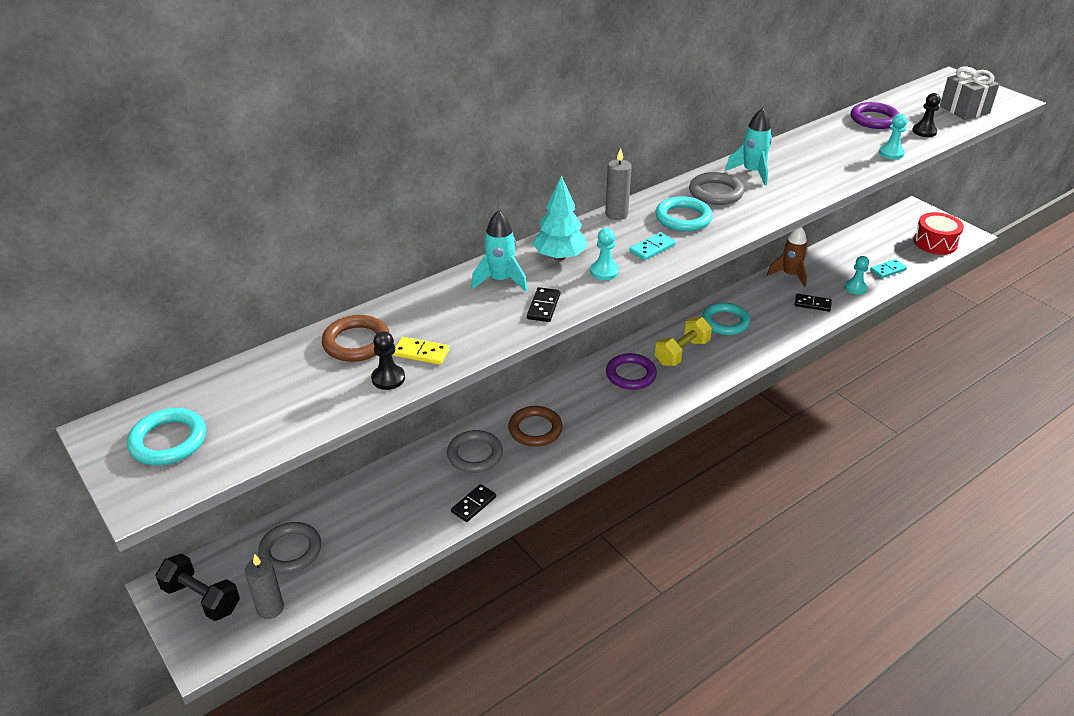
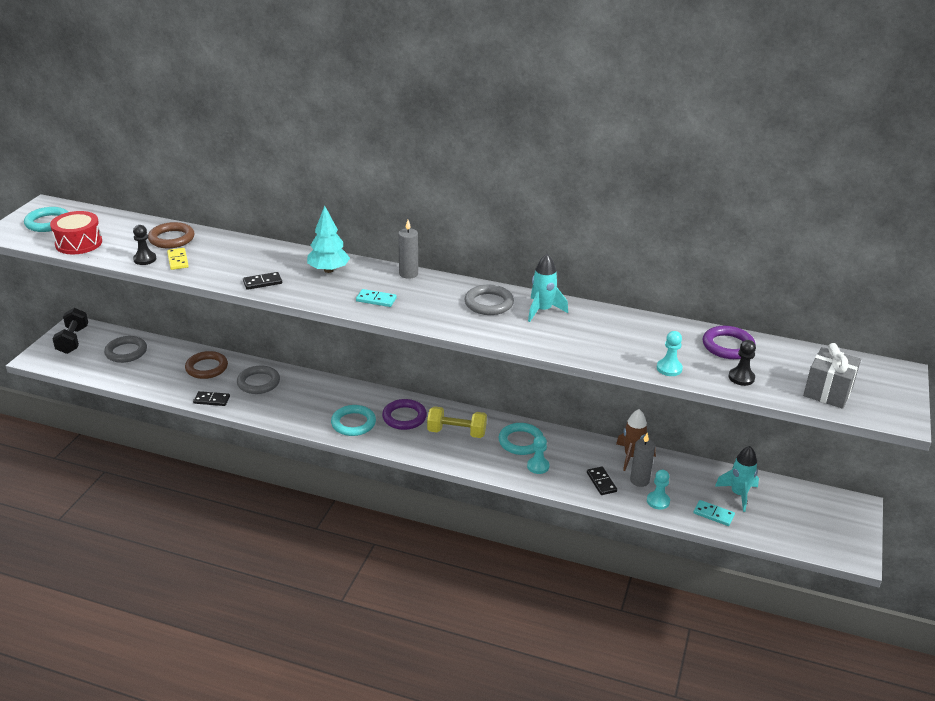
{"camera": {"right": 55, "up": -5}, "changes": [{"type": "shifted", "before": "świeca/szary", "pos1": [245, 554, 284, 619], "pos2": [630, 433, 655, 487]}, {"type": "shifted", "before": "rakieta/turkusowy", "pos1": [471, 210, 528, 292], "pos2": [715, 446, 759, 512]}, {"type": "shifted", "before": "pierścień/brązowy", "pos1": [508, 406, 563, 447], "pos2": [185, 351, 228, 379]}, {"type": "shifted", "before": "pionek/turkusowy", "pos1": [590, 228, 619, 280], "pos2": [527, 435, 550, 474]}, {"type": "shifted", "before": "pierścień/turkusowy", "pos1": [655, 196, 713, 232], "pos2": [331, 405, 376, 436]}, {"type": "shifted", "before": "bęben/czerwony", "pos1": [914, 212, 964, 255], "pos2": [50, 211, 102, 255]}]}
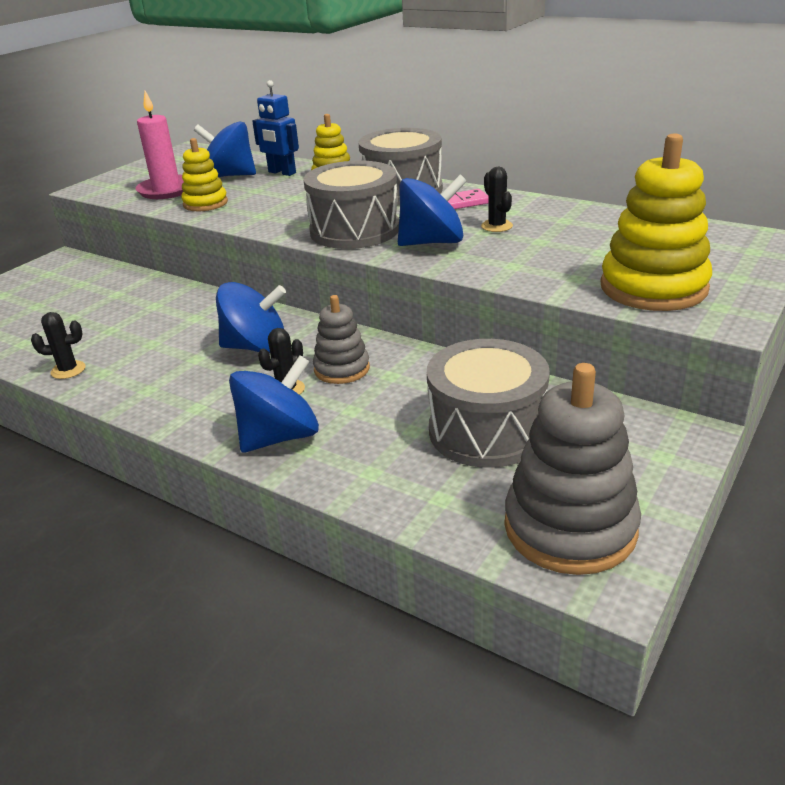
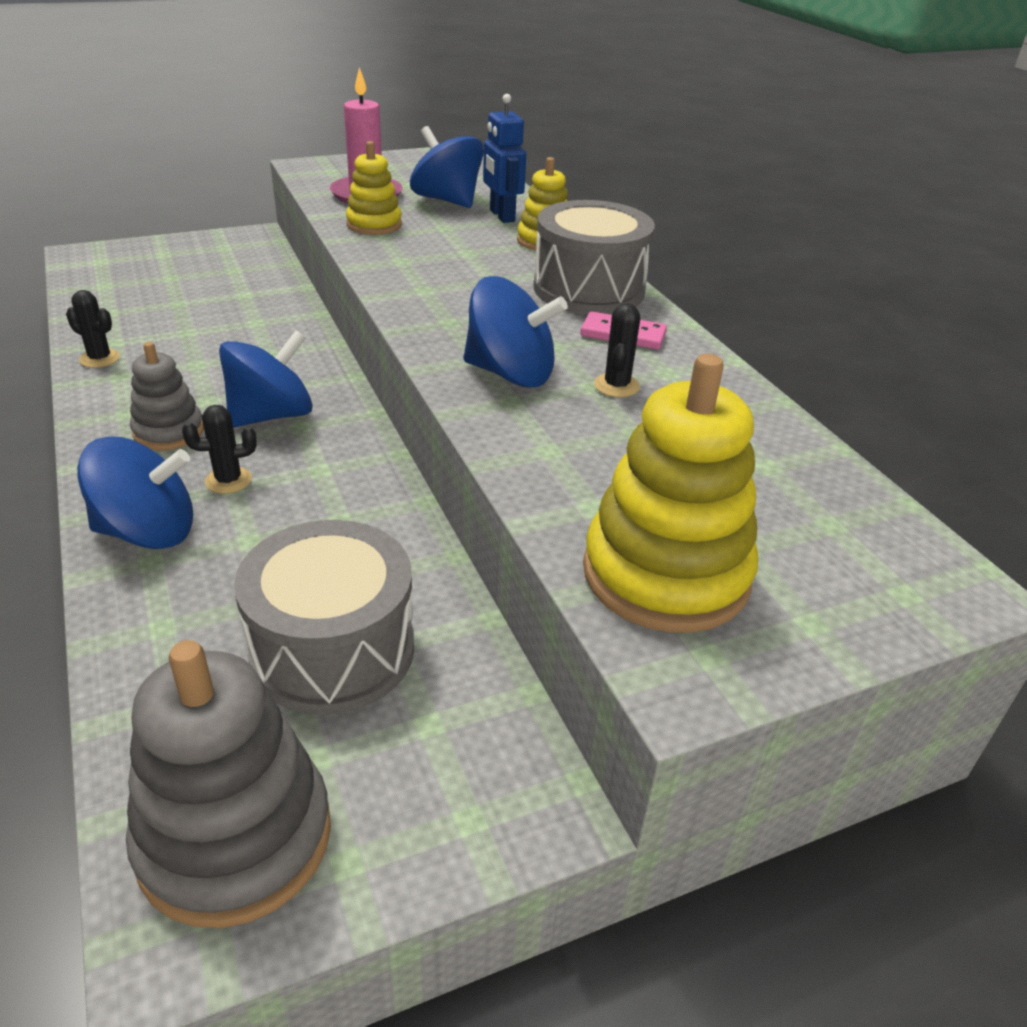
{"camera": {"right": 30, "up": 5}, "changes": [{"type": "rotated", "before": "bączek/niebieski", "pos1": [216, 282, 286, 354], "pos2": [219, 330, 313, 428], "turn": -75}, {"type": "gone", "before": "bęben/szary", "pos1": [304, 161, 399, 249]}, {"type": "shifted", "before": "zabawka nakładanka/szary", "pos1": [313, 295, 370, 384], "pos2": [130, 342, 204, 451]}]}
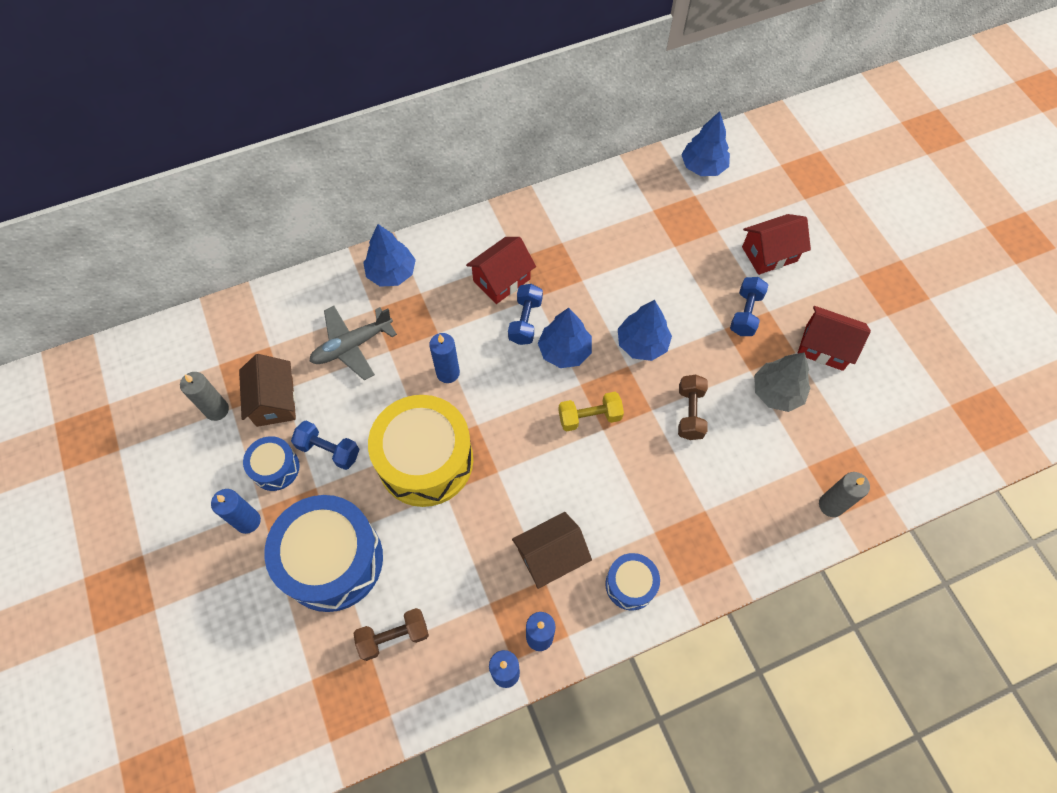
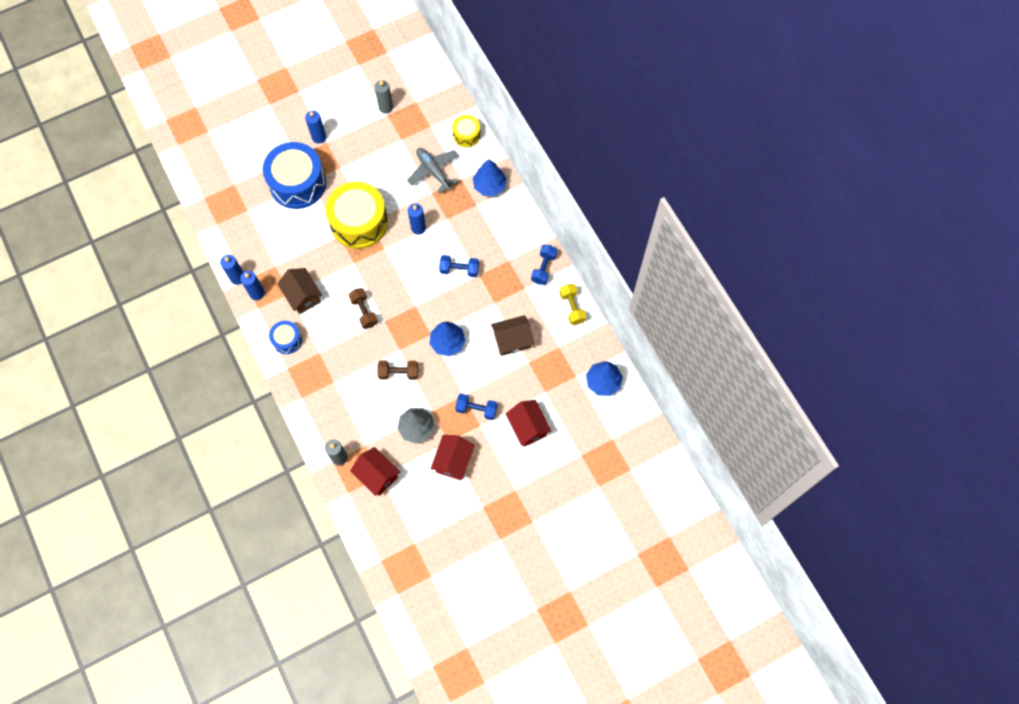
{"camera": {"right": 85, "up": 5}, "changes": [{"type": "shifted", "before": "domek/brązowy", "pos1": [239, 354, 296, 427], "pos2": [491, 315, 534, 356]}, {"type": "gone", "before": "bęben/niebieski", "pos1": [243, 436, 300, 491]}, {"type": "shifted", "before": "hantel/niebieski", "pos1": [291, 421, 360, 470], "pos2": [531, 245, 557, 285]}, {"type": "shifted", "before": "hantel/brązowy", "pos1": [353, 608, 429, 661], "pos2": [349, 288, 378, 329]}, {"type": "shifted", "before": "domek/czerwony", "pos1": [466, 237, 536, 304], "pos2": [350, 447, 400, 496]}, {"type": "gone", "before": "drzewko/niebieski", "pos1": [538, 308, 592, 368]}, {"type": "shifted", "before": "hantel/żółty", "pos1": [558, 392, 624, 432], "pos2": [560, 284, 586, 325]}, {"type": "new", "after": "bęben/żółty", "pos2": [452, 115, 480, 147]}]}
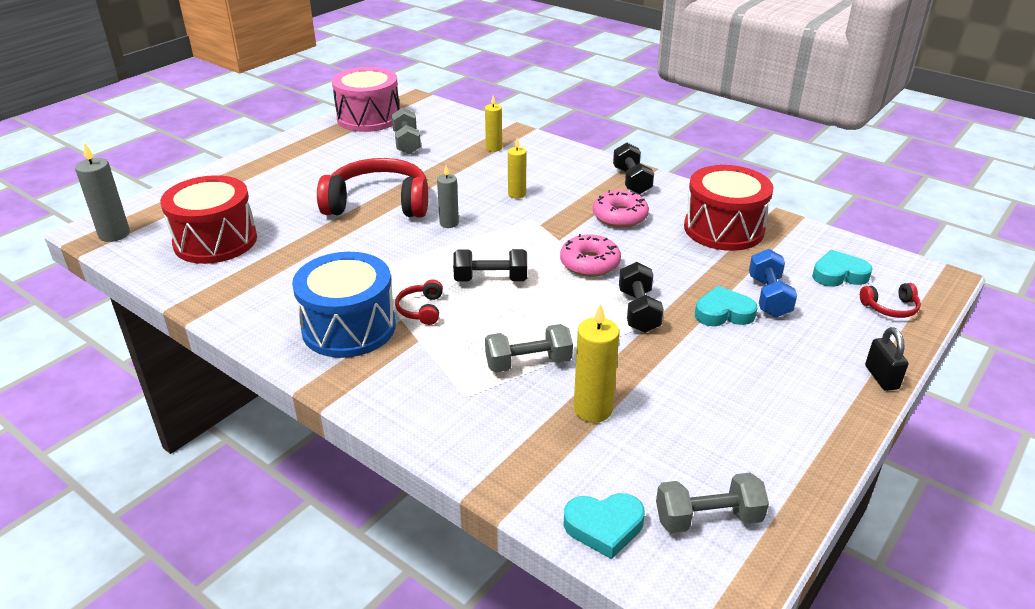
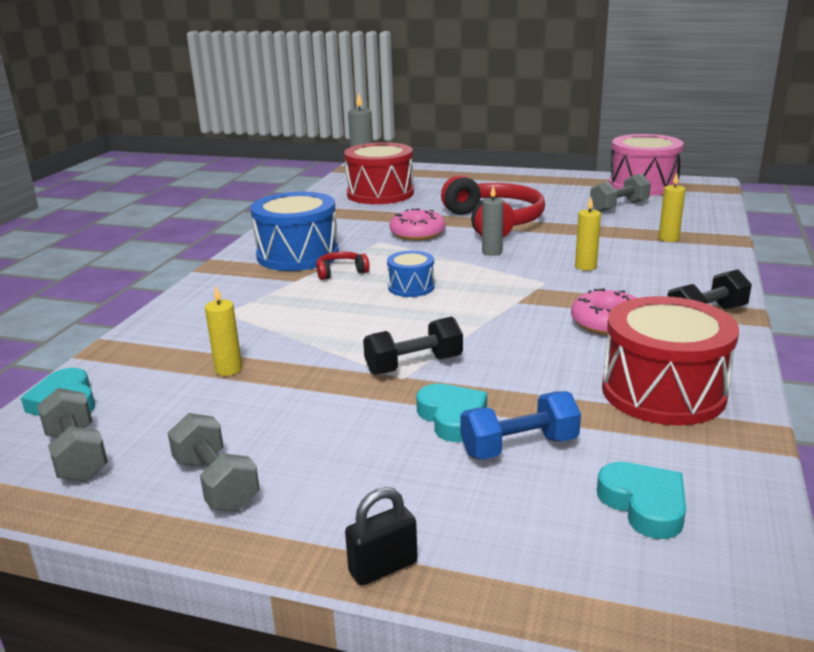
{"camera": {"right": 70, "up": -10}, "changes": [{"type": "swapped", "before": "hantel/czarny", "after": "bęben/niebieski", "pos1": [453, 249, 527, 282], "pos2": [387, 251, 435, 297]}, {"type": "shifted", "before": "hantel/szary", "pos1": [485, 324, 573, 373], "pos2": [168, 413, 260, 511]}, {"type": "shifted", "before": "donut/różowy", "pos1": [560, 234, 621, 277], "pos2": [389, 208, 445, 241]}, {"type": "scaled", "before": "świeca/żółty", "pos1": [574, 303, 620, 423], "pos2": [205, 286, 242, 376], "scale": 0.66}, {"type": "gone", "before": "słuchawki/czerwony", "pos1": [860, 283, 921, 318]}]}
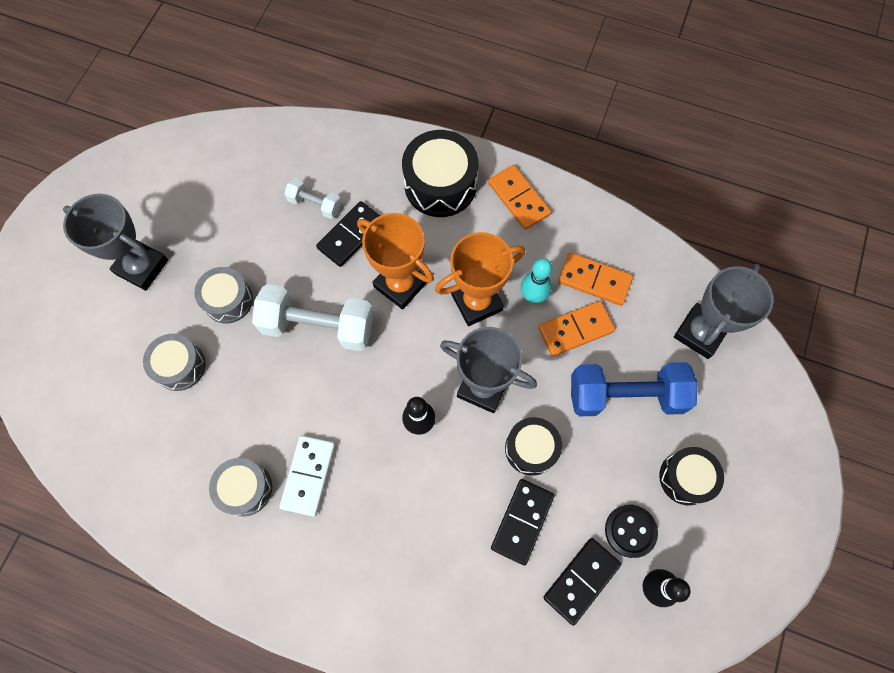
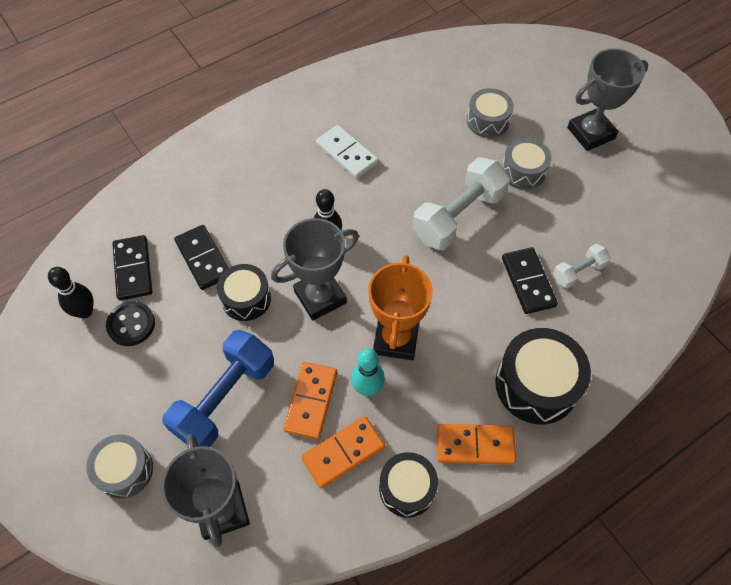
{"camera": {"right": 125, "up": -10}, "changes": [{"type": "shifted", "before": "bęben/szary", "pos1": [209, 458, 272, 516], "pos2": [86, 434, 153, 499]}, {"type": "gone", "before": "puchar/pomarańczowy", "pos1": [357, 213, 434, 310]}, {"type": "shifted", "before": "bęben/czarny", "pos1": [659, 447, 724, 505], "pos2": [379, 452, 438, 517]}]}
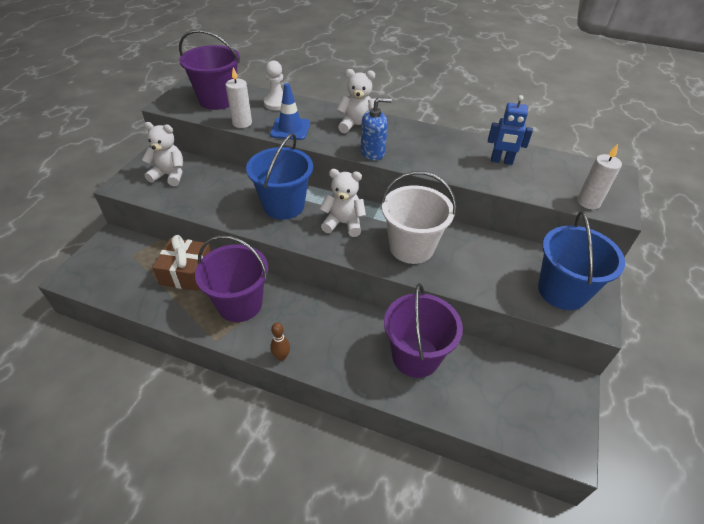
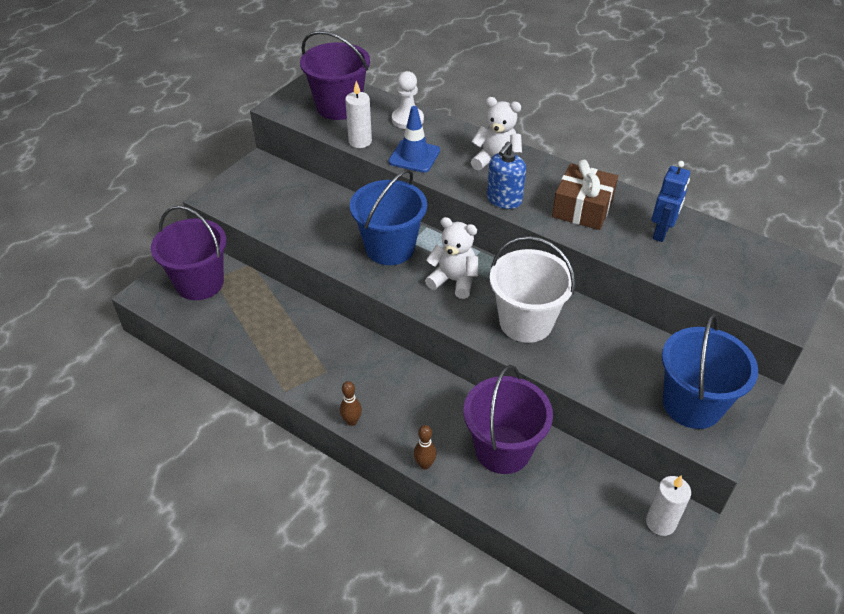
{"camera": {"right": 15, "up": 0}, "changes": [{"type": "gone", "before": "miś/biały", "pos1": [142, 122, 183, 186]}, {"type": "shifted", "before": "prezent/brązowy", "pos1": [152, 235, 211, 291], "pos2": [552, 160, 618, 230]}, {"type": "shifted", "before": "wiadro/fioletowy", "pos1": [195, 235, 268, 322], "pos2": [151, 205, 227, 300]}, {"type": "rotated", "before": "dozownik mydła/niebieski", "pos1": [361, 97, 392, 160], "pos2": [487, 142, 526, 209], "turn": 120}, {"type": "rotated", "before": "robot/niebieski", "pos1": [488, 95, 533, 165], "pos2": [652, 161, 690, 242], "turn": -90}, {"type": "shifted", "before": "świeca/biały", "pos1": [577, 144, 622, 209], "pos2": [646, 475, 691, 536]}, {"type": "new", "after": "kręgiel/brązowy", "pos2": [414, 425, 437, 469]}]}
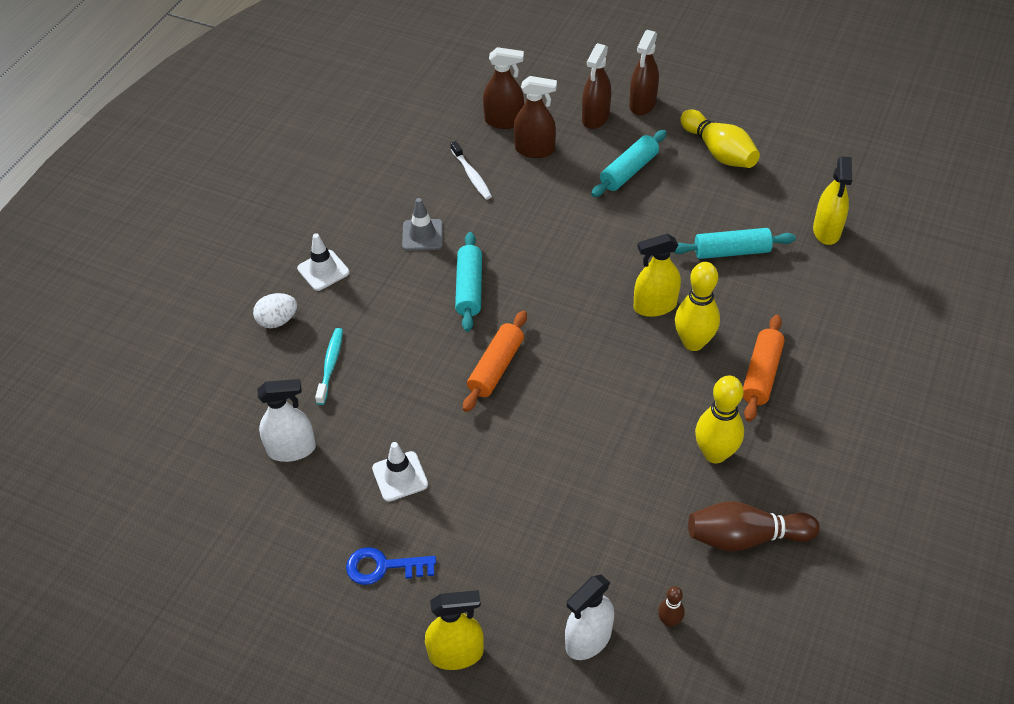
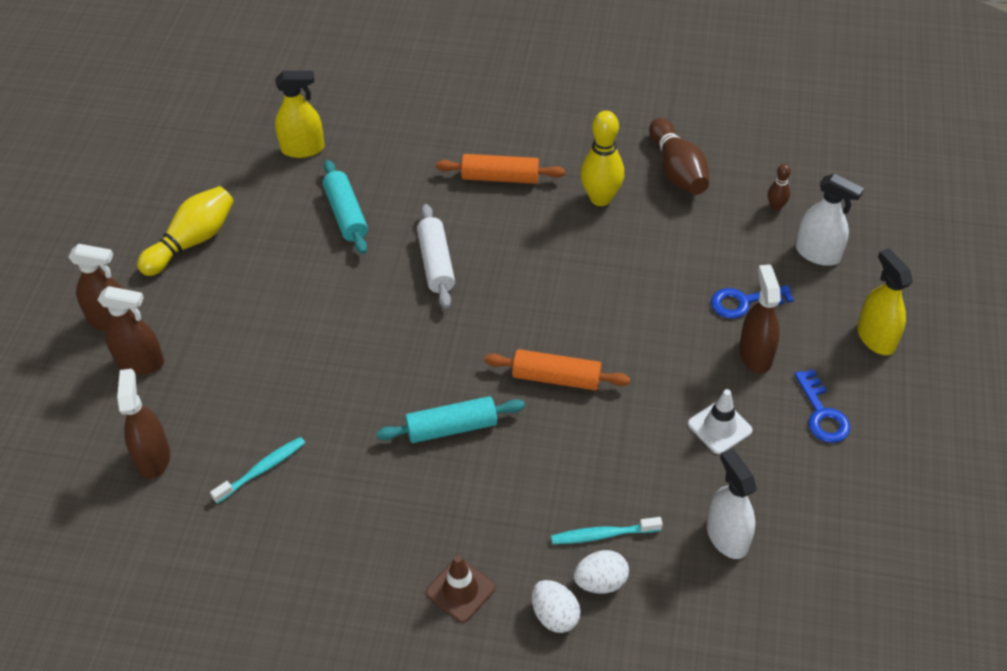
{"camera": {"right": -105, "up": 0}, "changes": [{"type": "repainted", "before": "pachołek/biały", "after": "pachołek/brązowy", "pos1": [297, 233, 350, 291], "pos2": [426, 555, 495, 623]}, {"type": "gone", "before": "pachołek/szary", "pos1": [402, 198, 443, 251]}, {"type": "repainted", "before": "szczoteczka do zębów/biały", "after": "szczoteczka do zębów/turkusowy", "pos1": [450, 141, 492, 200], "pos2": [210, 437, 305, 504]}, {"type": "shifted", "before": "spryskiwacz/brązowy", "pos1": [514, 76, 557, 158], "pos2": [739, 264, 781, 373]}, {"type": "gone", "before": "wałek do ciasta/turkusowy", "pos1": [591, 130, 667, 197]}, {"type": "swapped", "before": "spryskiwacz/żółty", "after": "wałek do ciasta/biały", "pos1": [634, 234, 681, 317], "pos2": [417, 204, 455, 309]}, {"type": "gone", "before": "kręgiel/żółty", "pos1": [675, 262, 720, 351]}, {"type": "new", "after": "jajko/biały", "pos2": [574, 550, 629, 594]}, {"type": "new", "after": "klucz/niebieski", "pos2": [711, 285, 794, 319]}]}
